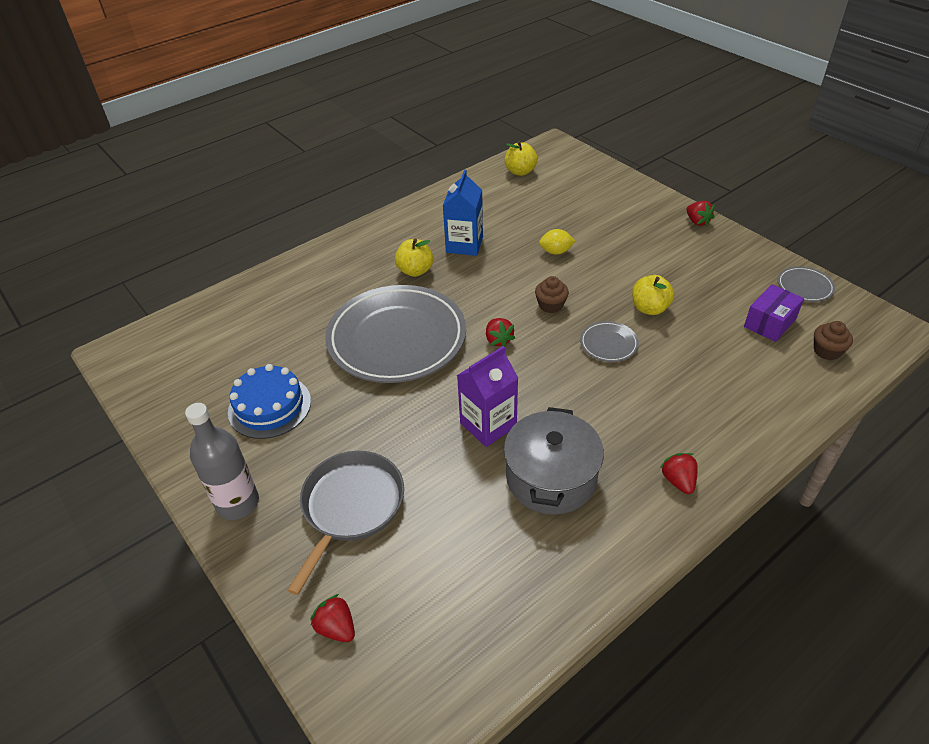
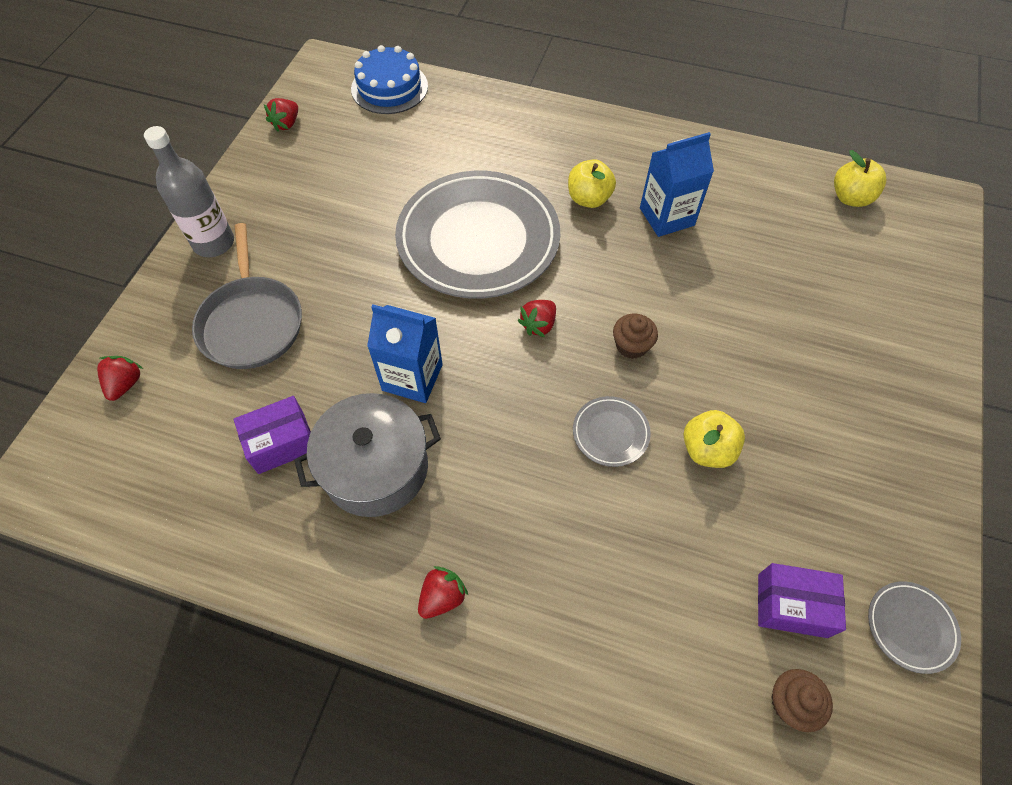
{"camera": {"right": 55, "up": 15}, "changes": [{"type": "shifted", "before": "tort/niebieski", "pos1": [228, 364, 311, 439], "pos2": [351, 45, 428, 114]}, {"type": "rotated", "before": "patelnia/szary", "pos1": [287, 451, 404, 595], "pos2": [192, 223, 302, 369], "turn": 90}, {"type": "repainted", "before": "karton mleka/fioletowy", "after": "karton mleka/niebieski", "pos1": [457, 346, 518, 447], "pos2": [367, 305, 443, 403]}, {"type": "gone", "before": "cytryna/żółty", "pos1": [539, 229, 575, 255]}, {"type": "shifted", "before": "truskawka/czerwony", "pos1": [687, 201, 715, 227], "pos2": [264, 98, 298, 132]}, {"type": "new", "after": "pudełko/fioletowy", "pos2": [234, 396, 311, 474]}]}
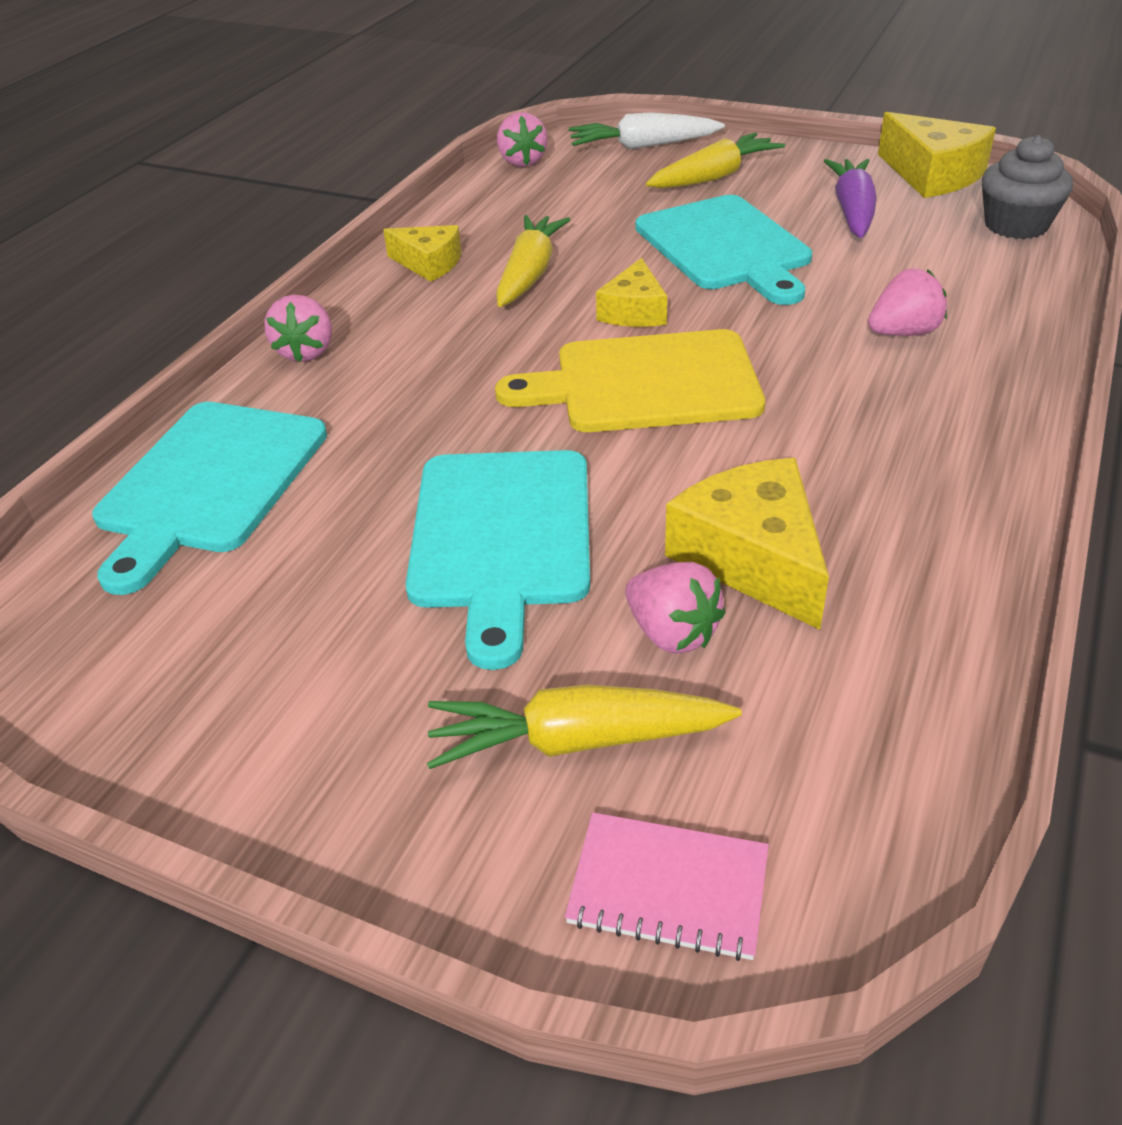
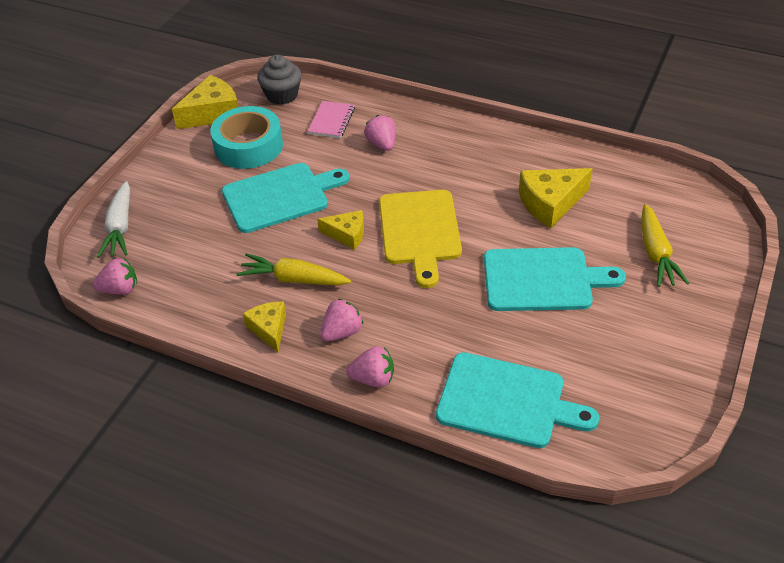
{"camera": {"right": -90, "up": 5}, "changes": [{"type": "rotated", "before": "ser/żółty", "pos1": [383, 225, 462, 282], "pos2": [243, 302, 286, 352], "turn": -45}, {"type": "shifted", "before": "zeszyt/różowy", "pos1": [565, 812, 769, 961], "pos2": [307, 101, 355, 138]}, {"type": "shifted", "before": "truskawka/różowy", "pos1": [625, 562, 725, 654], "pos2": [320, 299, 363, 341]}, {"type": "gone", "before": "marchewka/żółty", "pos1": [646, 133, 785, 188]}, {"type": "swapped", "before": "marchewka/fioletowy", "after": "taśma klejąca/turkusowy", "pos1": [824, 159, 877, 238], "pos2": [210, 106, 283, 169]}]}
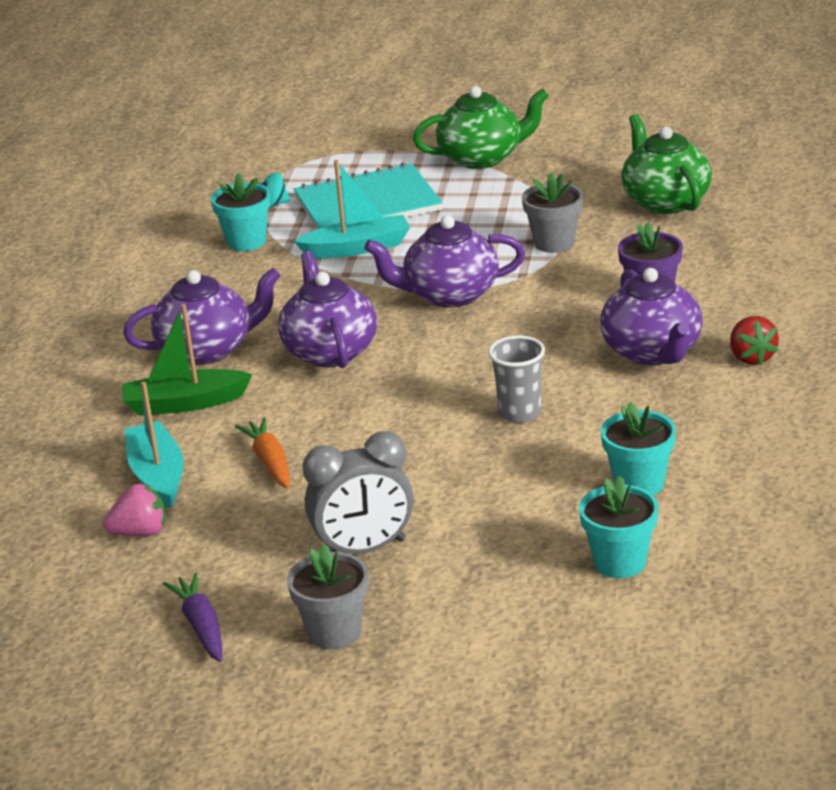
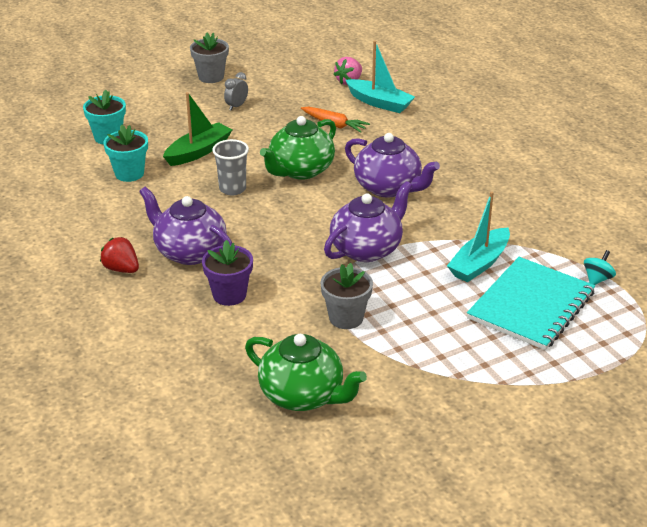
{"camera": {"right": 140, "up": 5}, "changes": [{"type": "shifted", "before": "łódka/zielony", "pos1": [122, 304, 253, 416], "pos2": [163, 92, 232, 166]}, {"type": "gone", "before": "imbryk/fioletowy", "pos1": [123, 268, 281, 365]}, {"type": "gone", "before": "marchewka/fioletowy", "pos1": [163, 572, 222, 662]}, {"type": "gone", "before": "doniczka/turkusowy", "pos1": [211, 173, 271, 251]}, {"type": "scaled", "before": "budzik/szary", "pos1": [302, 431, 414, 554], "pos2": [224, 72, 248, 111], "scale": 0.51}, {"type": "shifted", "before": "imbryk/zielony", "pos1": [413, 86, 549, 169], "pos2": [260, 116, 336, 180]}]}
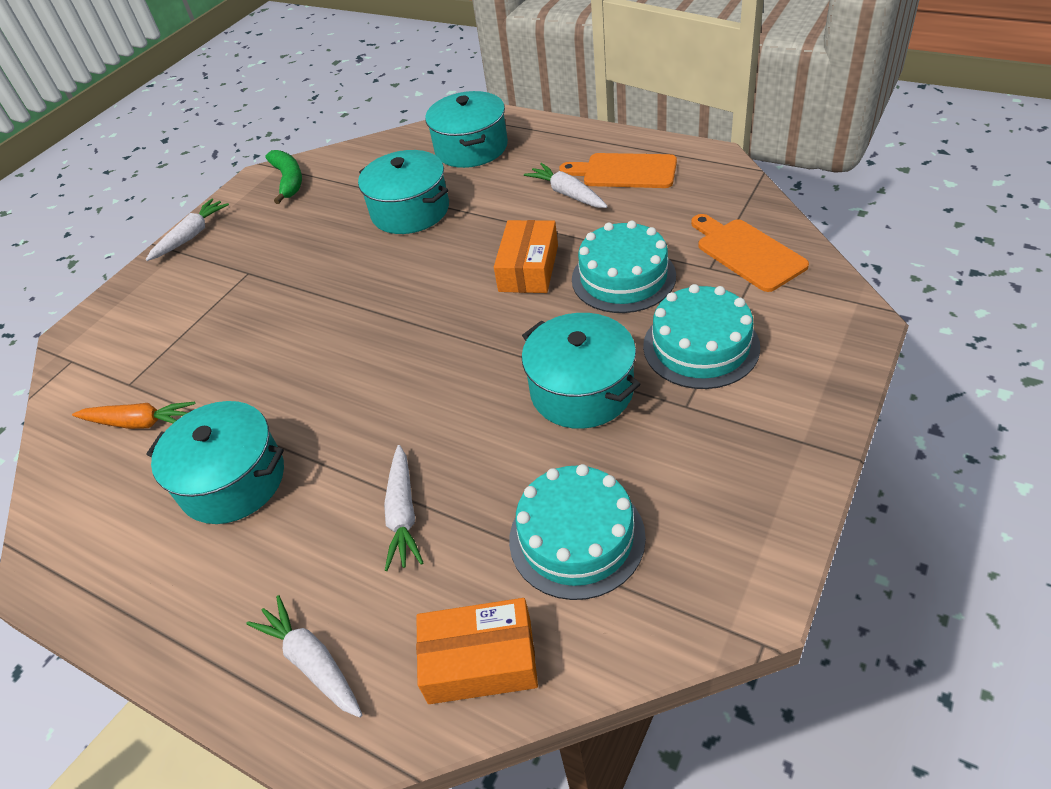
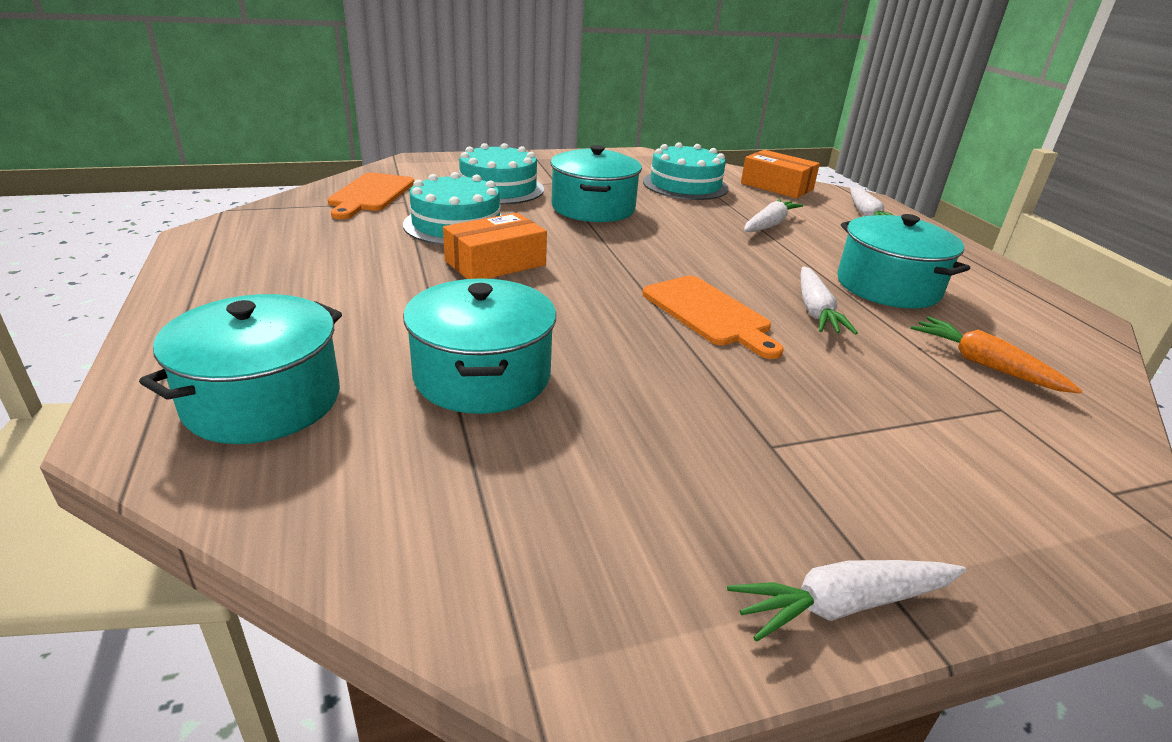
{"camera": {"right": -145, "up": -15}, "changes": [{"type": "gone", "before": "banan/zielony", "pos1": [265, 150, 302, 204]}, {"type": "shifted", "before": "marchewka/biały", "pos1": [524, 163, 608, 208], "pos2": [801, 267, 858, 335]}, {"type": "shifted", "before": "deska do krojenia/pomarańczowy", "pos1": [559, 153, 677, 188], "pos2": [642, 276, 784, 359]}]}
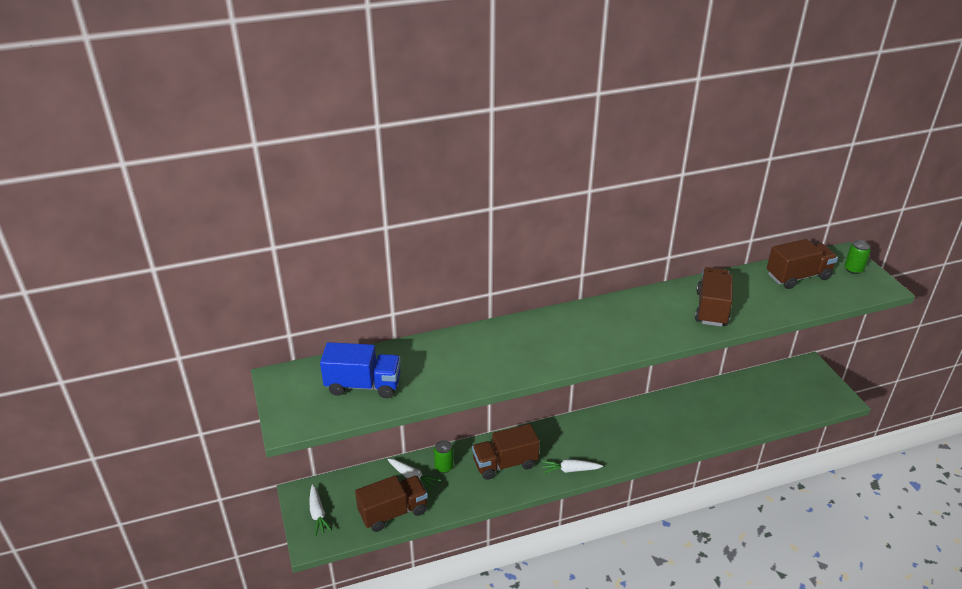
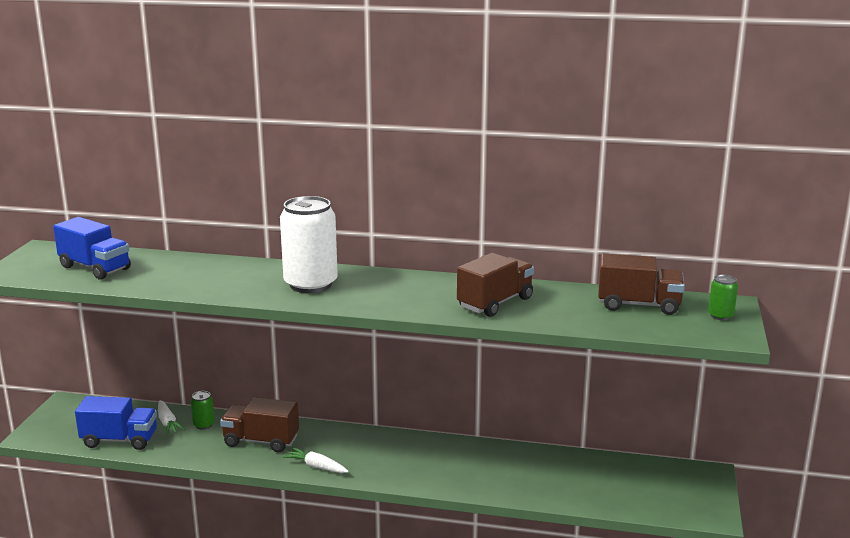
{"camera": {"right": 30, "up": -15}, "changes": [{"type": "gone", "before": "marchewka/biały", "pos1": [310, 484, 332, 536]}, {"type": "repainted", "before": "ciężarówka/brązowy", "after": "ciężarówka/niebieski", "pos1": [355, 475, 428, 532], "pos2": [75, 396, 157, 450]}, {"type": "new", "after": "puszka/biały", "pos2": [280, 196, 338, 293]}]}
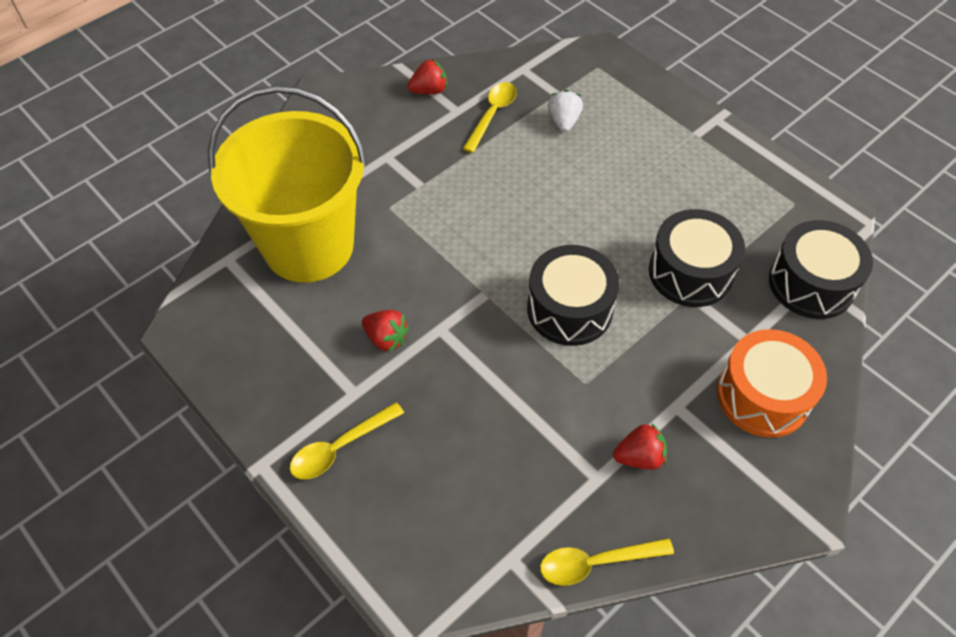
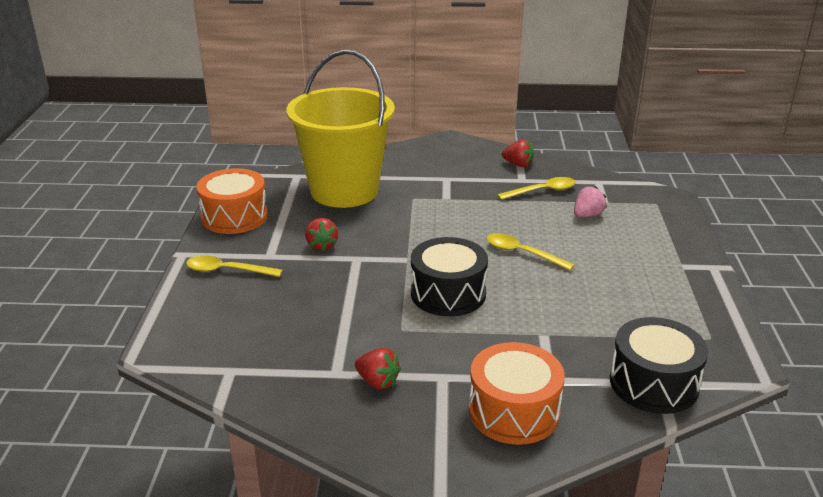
{"camera": {"right": 45, "up": -25}, "changes": [{"type": "shifted", "before": "łyżka/żółty", "pos1": [540, 538, 674, 586], "pos2": [487, 233, 575, 271]}, {"type": "repainted", "before": "truskawka/biały", "after": "truskawka/różowy", "pos1": [548, 90, 583, 132], "pos2": [574, 186, 607, 217]}, {"type": "gone", "before": "bęben/czarny", "pos1": [649, 209, 745, 307]}, {"type": "new", "after": "bęben/pomarańczowy", "pos2": [196, 168, 268, 234]}]}
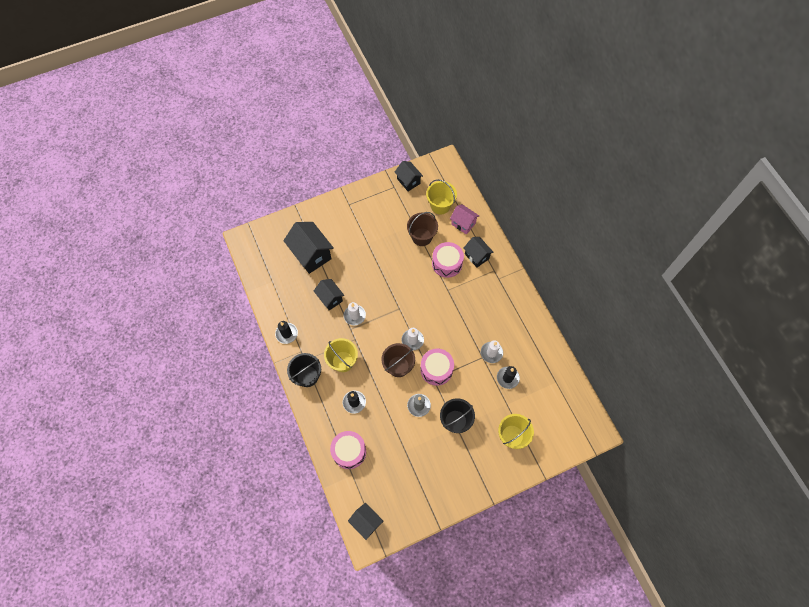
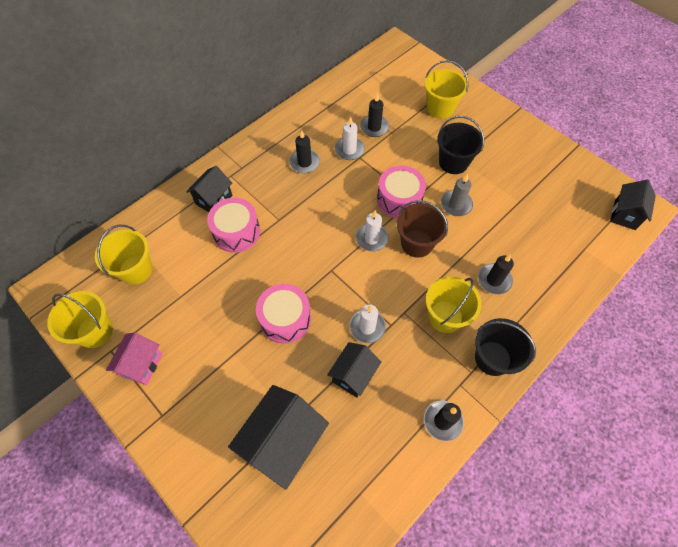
{"camera": {"right": -110, "up": -5}, "changes": [{"type": "shifted", "before": "bęben/różowy", "pos1": [330, 431, 366, 469], "pos2": [256, 284, 311, 344]}, {"type": "swapped", "before": "domek/czarny", "after": "wiadro/żółty", "pos1": [395, 161, 423, 191], "pos2": [47, 291, 113, 348]}, {"type": "gone", "before": "wiadro/brązowy", "pos1": [407, 212, 438, 246]}, {"type": "shifted", "before": "domek/różowy", "pos1": [450, 204, 479, 235], "pos2": [106, 332, 163, 385]}, {"type": "new", "after": "świeca/czarny", "pos2": [289, 130, 320, 173]}]}
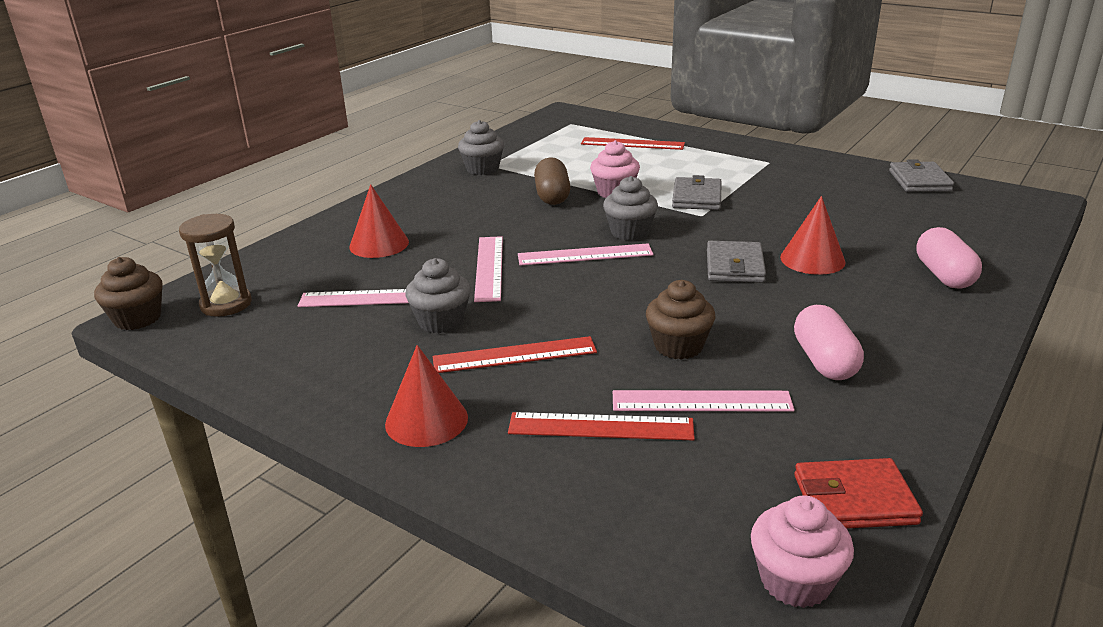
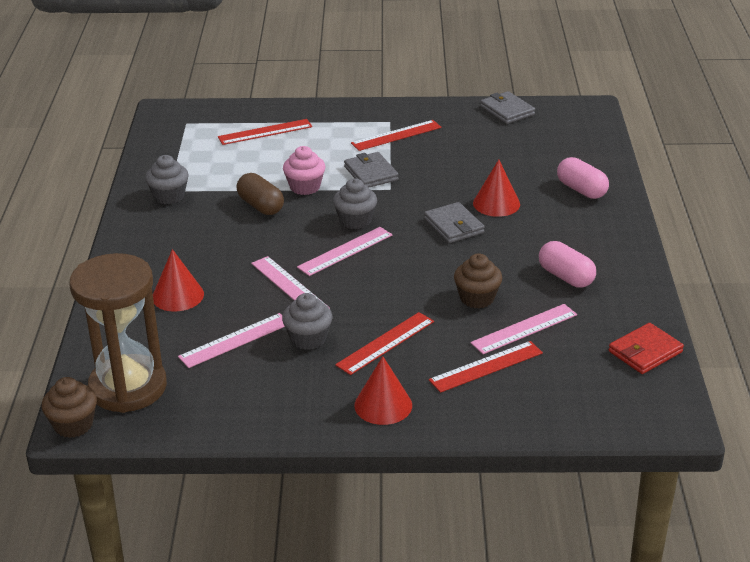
{"camera": {"right": -35, "up": 5}, "changes": [{"type": "scaled", "before": "klepsydra/brązowy", "pos1": [179, 214, 252, 317], "pos2": [69, 253, 167, 413], "scale": 1.81}, {"type": "gone", "before": "muffinka/różowy", "pos1": [751, 495, 854, 608]}, {"type": "new", "after": "linijka/czerwony", "pos2": [351, 120, 442, 151]}]}
